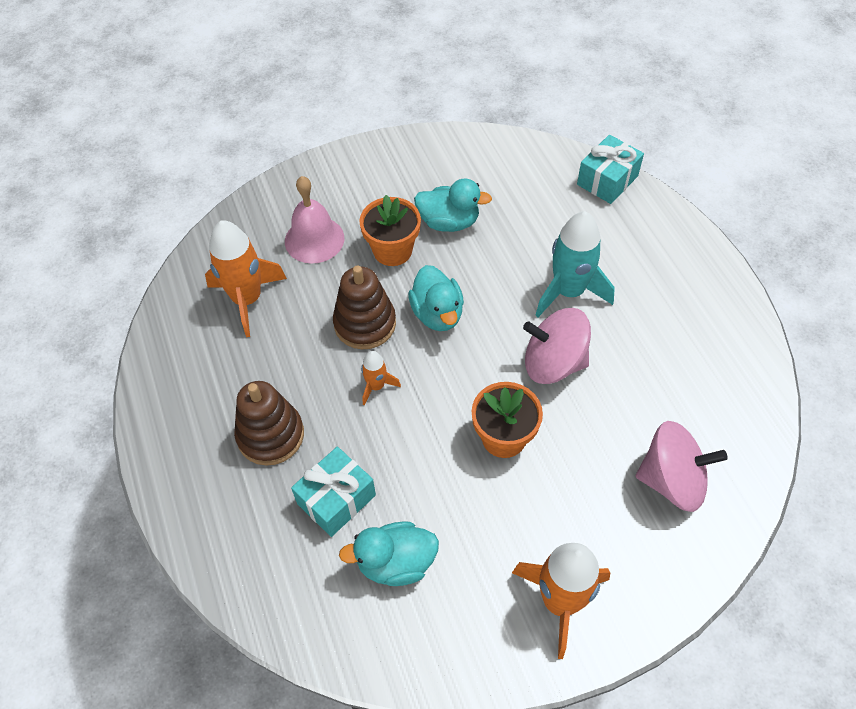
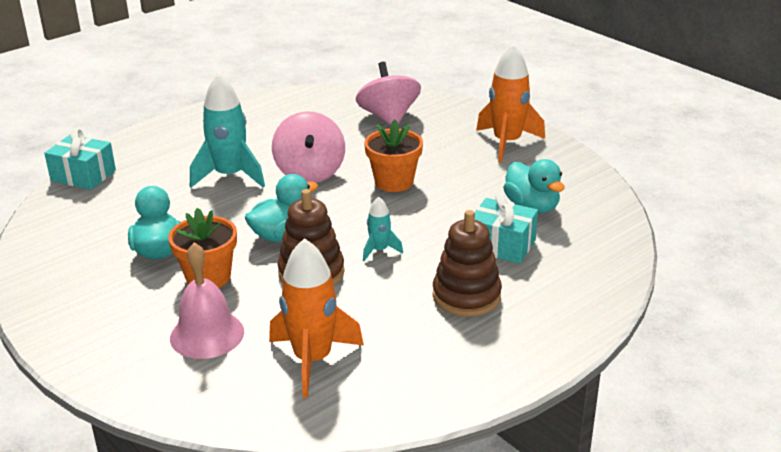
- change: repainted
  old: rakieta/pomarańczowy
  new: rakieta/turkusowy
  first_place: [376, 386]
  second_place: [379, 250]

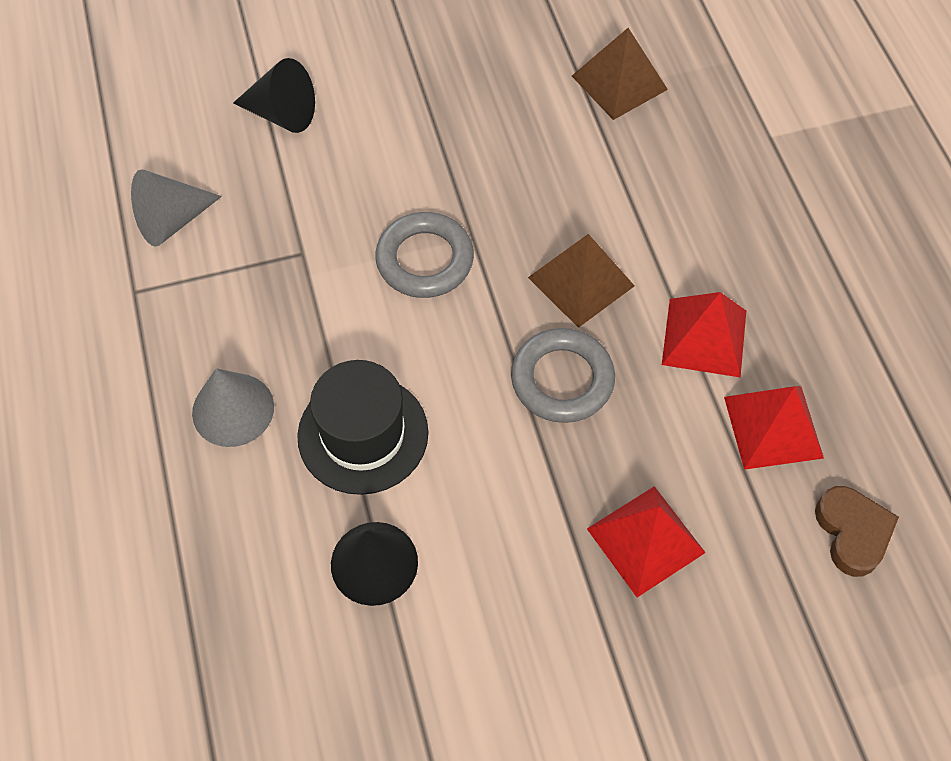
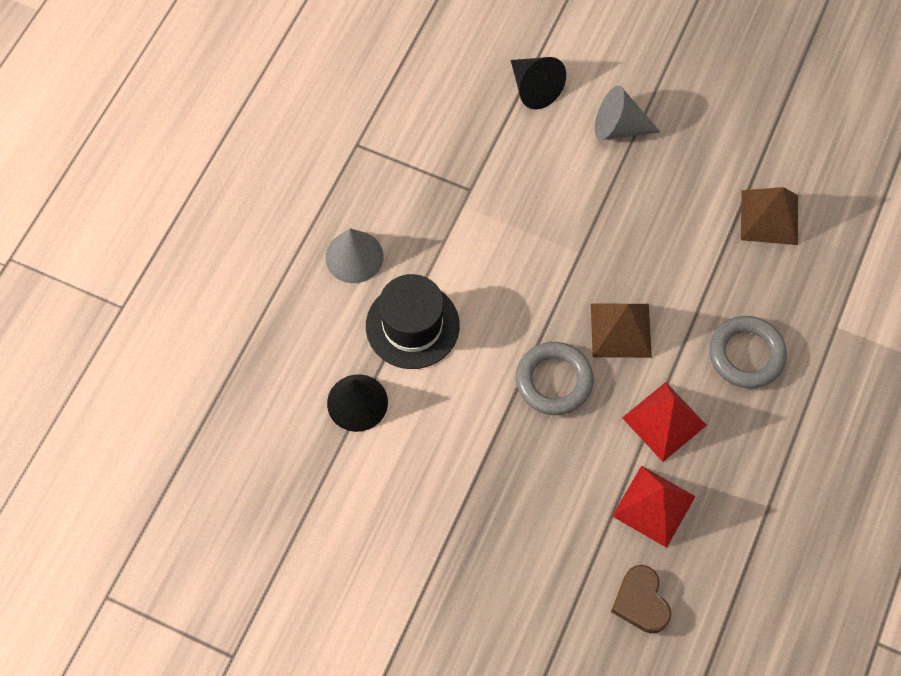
- change: shifted
  old: stożek/szary
  first_place: [171, 221]
  second_place: [618, 127]
- change: rotated
  old: serce/brązowy
  first_place: [852, 532]
  second_place: [641, 601]
  degrees: 135
- change: shifted
  old: pierścień/szary
  first_place: [425, 260]
  second_place: [746, 354]
- change: gone
  old: piramida/czerwony
  first_place: [646, 540]

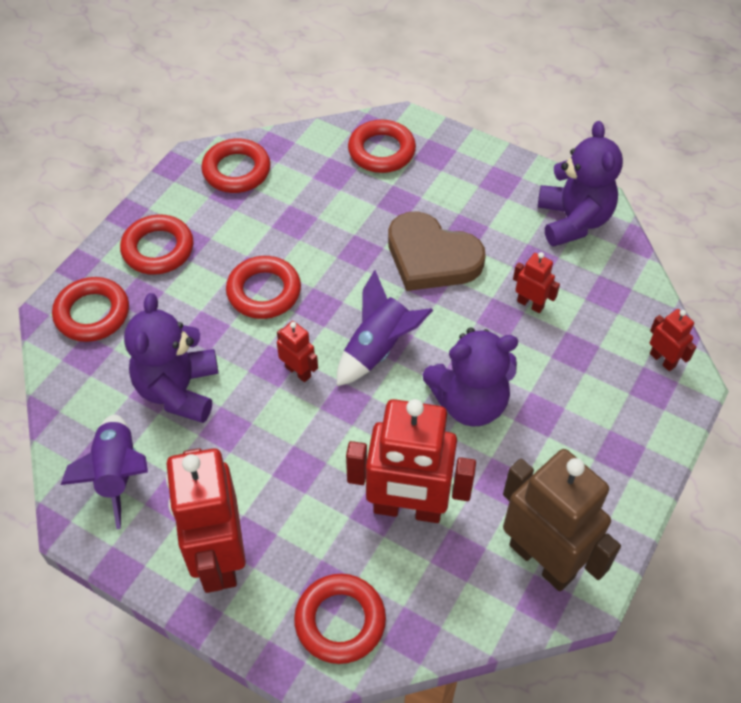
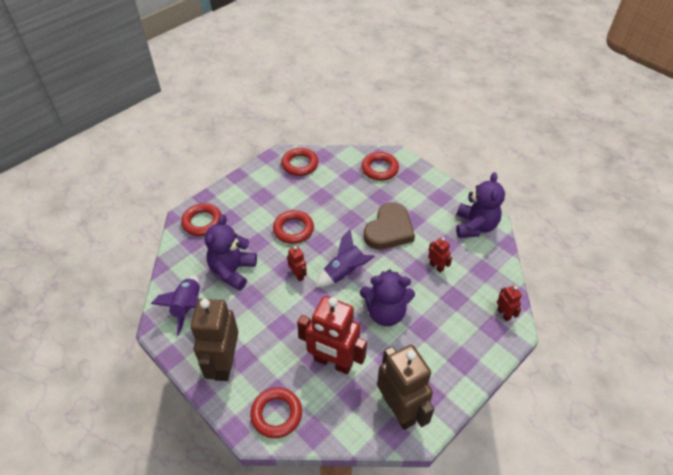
- change: repainted
  old: robot/czerwony
  new: robot/brązowy
  first_place: [219, 557]
  second_place: [224, 363]
- change: rotated
  old: serce/brązowy
  first_place: [431, 257]
  second_place: [389, 230]
  degrees: -105
- change: gone
  old: pierścień/czerwony
  first_place: [158, 249]

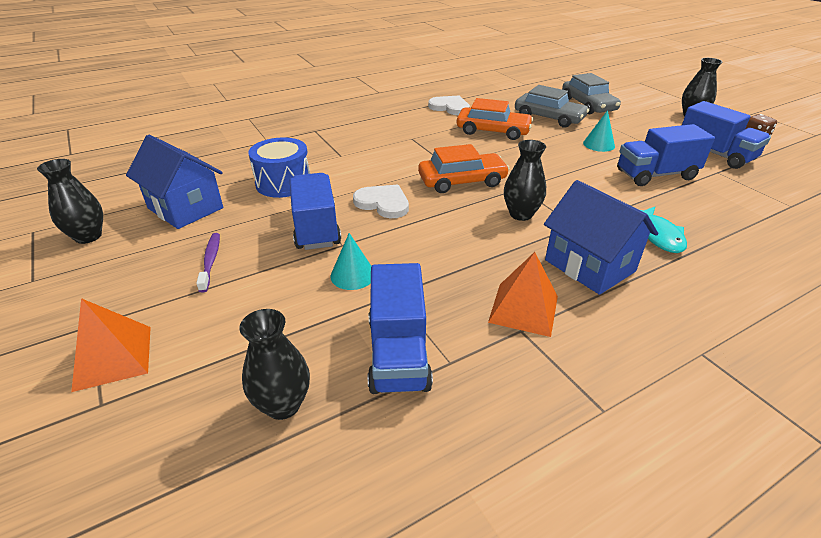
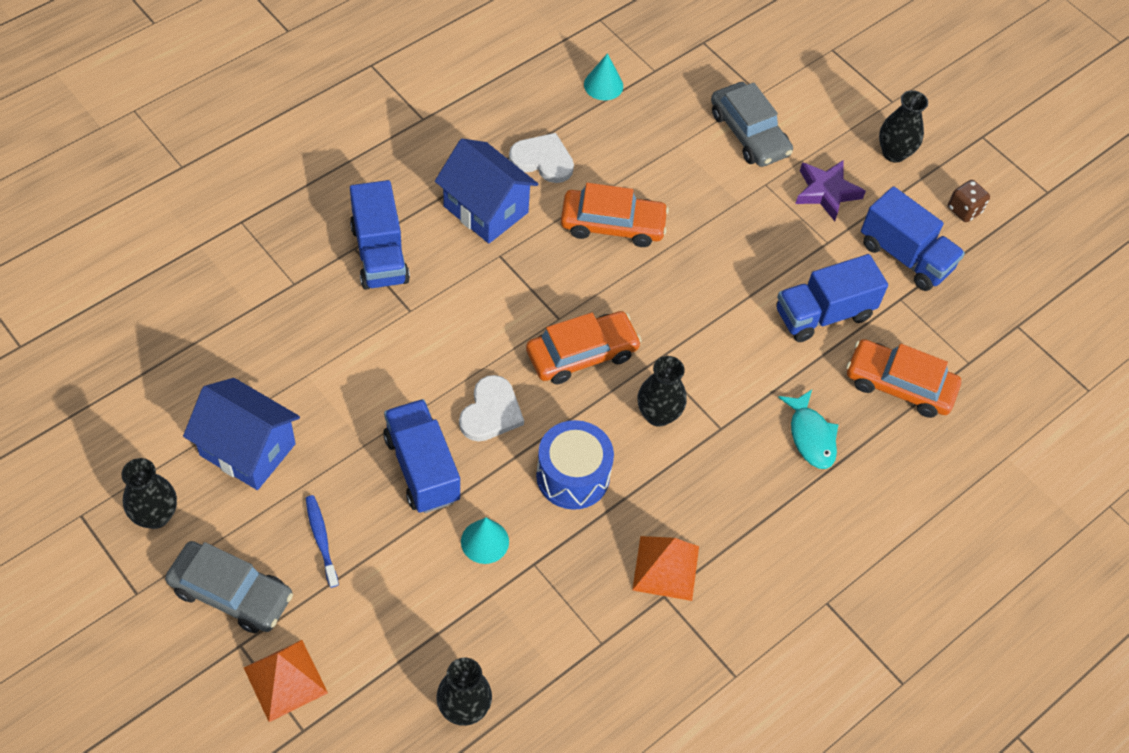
- change: shifted
  old: samochód/szary
  first_place: [549, 118]
  second_place: [231, 593]
- change: repainted
  old: szczoteczka do zębów/fioletowy
  new: szczoteczka do zębów/niebieski
  first_place: [210, 261]
  second_place: [321, 539]
- change: shifted
  old: ciężarówka/niebieski
  first_place: [398, 353]
  second_place: [380, 254]
- change: shifted
  old: domek/niebieski
  first_place: [589, 266]
  second_place: [485, 209]
- change: rotated
  old: serce/biały
  first_place: [383, 203]
  second_place: [491, 412]
  degrees: 90
- change: shifted
  old: bęben/niebieski
  first_place: [283, 183]
  second_place: [573, 476]
- change: shifted
  old: stożek/turkusowy
  first_place: [598, 144]
  second_place: [603, 85]
- change: new
  new: gwiazda/fioletowy
  second_place: [826, 192]
- change: new
  new: samochód/pomarańczowy
  second_place: [899, 385]

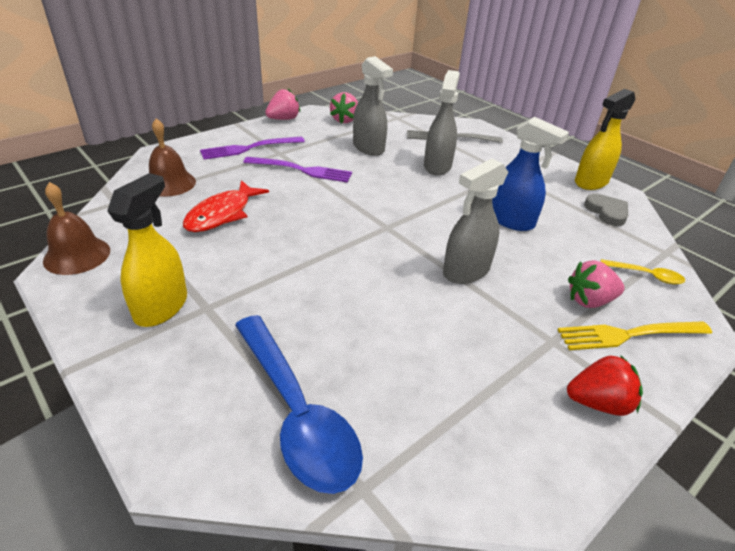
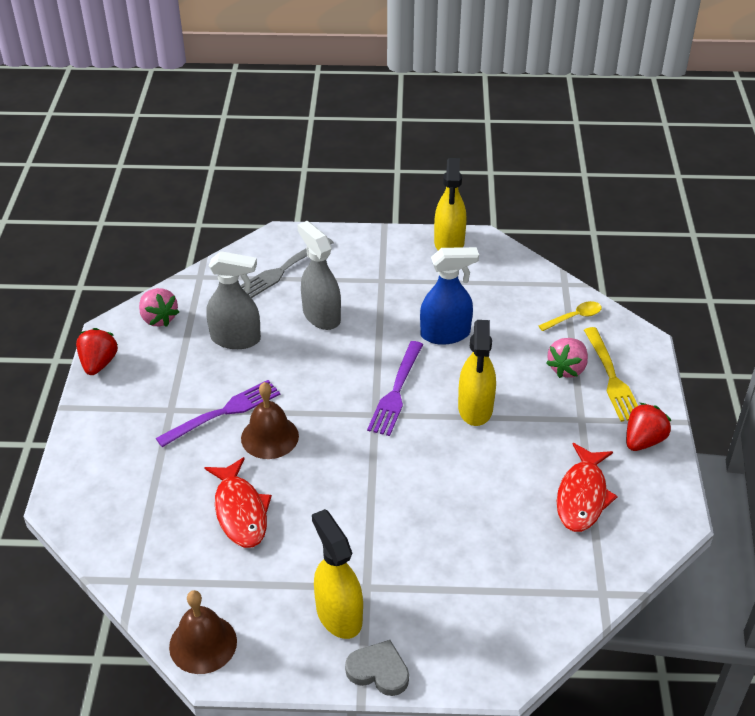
- change: repainted
  old: truskawka/różowy
  new: truskawka/czerwony
  first_place: [283, 119]
  second_place: [99, 363]
- change: shifted
  old: dzwonek/brązowy
  first_place: [170, 183]
  second_place: [269, 437]
- change: shifted
  old: serce/szary
  first_place: [607, 212]
  second_place: [378, 671]
- change: shifted
  old: widelec/fioletowy
  first_place: [249, 148]
  second_place: [396, 391]
- change: repainted
  old: spryskiwacz/szary
  new: spryskiwacz/żółty
  first_place: [465, 271]
  second_place: [475, 408]
- change: new
  new: ryba/czerwony
  second_place: [582, 496]
- change: rotated
  old: widelec/żółty
  first_place: [629, 335]
  second_place: [611, 377]
  degrees: -45
- change: gone
  old: łyżka/niebieski
  first_place: [296, 412]

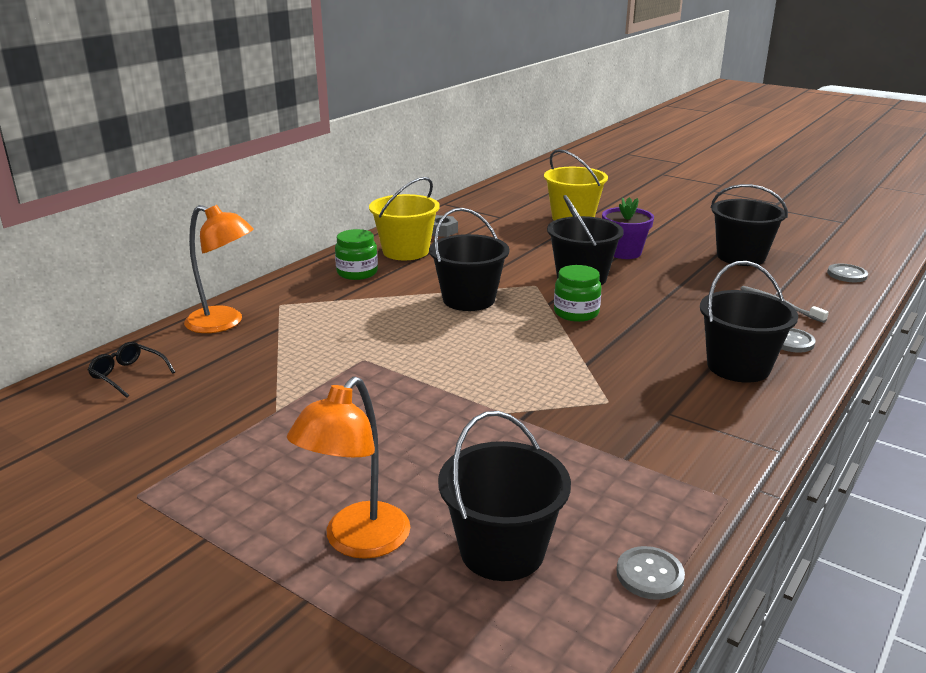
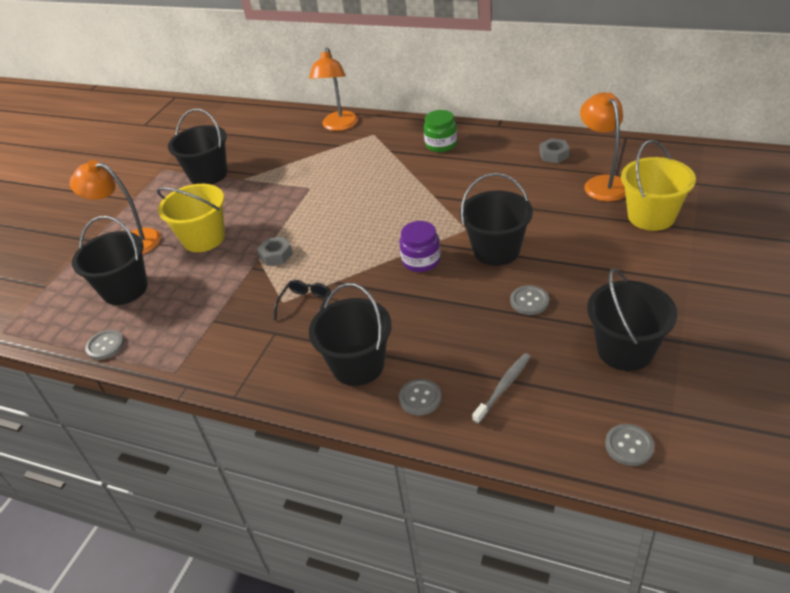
- change: shifted
  old: wiadro/żółty
  first_place: [405, 251]
  second_place: [204, 238]
- change: shifted
  old: wiadro/czarny
  first_place: [469, 299]
  second_place: [208, 175]
- change: new
  new: nakrętka/szary
  second_place: [276, 255]
- change: shifted
  old: okulary/czarny
  first_place: [128, 375]
  second_place: [306, 304]
- change: repainted
  old: słoik/zielony
  new: słoik/fioletowy
  first_place: [576, 313]
  second_place: [421, 261]
- change: new
  new: guzik/szary
  second_place: [529, 301]
- change: new
  new: lampka/pomarańczowy
  second_place: [602, 183]
- change: gone
  old: doniczka/fioletowy
  first_place: [624, 252]

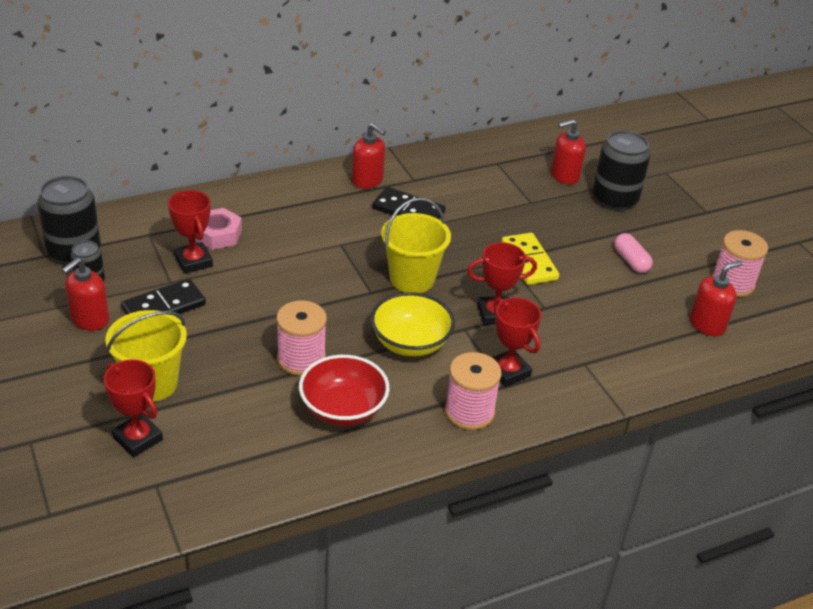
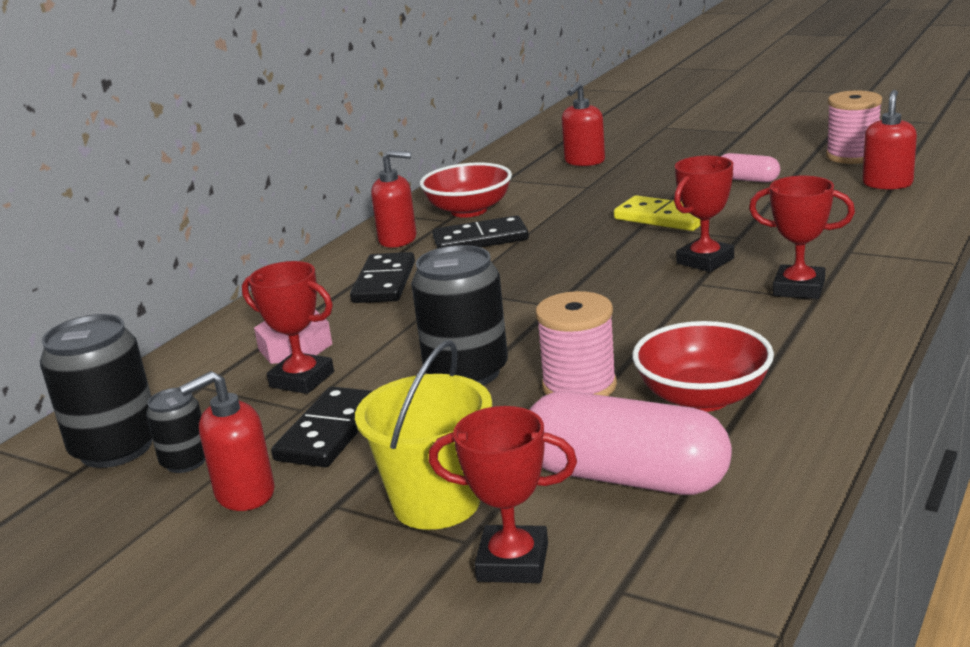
- change: rotated
  old: dozownik mydła/czerwony
  first_place: [90, 319]
  second_place: [244, 493]
  degrees: 60
- change: new
  new: kostka domina/czarny
  second_place: [384, 282]
- change: shifted
  old: puszka/czarny
  first_place: [614, 200]
  second_place: [466, 372]
- change: new
  new: miska/czerwony
  second_place: [469, 210]
- change: new
  new: kapsułka/różowy
  second_place: [626, 477]
- change: gone
  old: miska/żółty
  first_place: [410, 343]
- change: gone
  old: wiadro/żółty
  first_place: [412, 279]
- change: gone
  old: szpulka/różowy
  first_place: [469, 412]

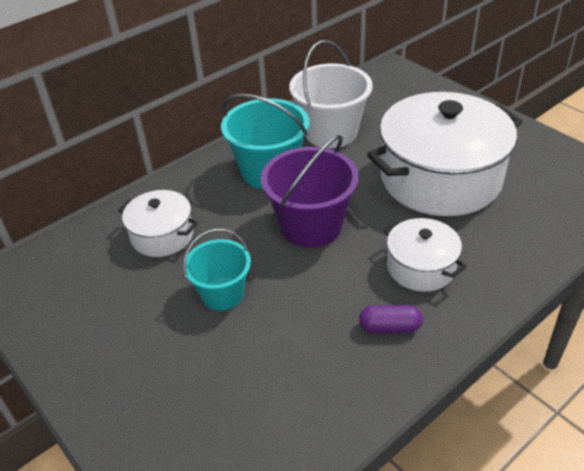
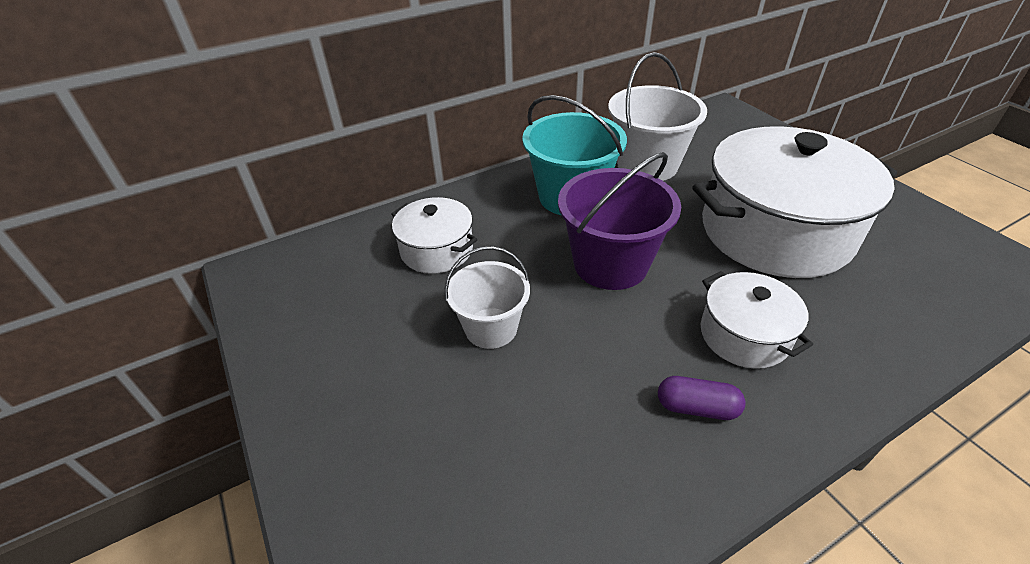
- change: repainted
  old: wiadro/turkusowy
  new: wiadro/biały
  first_place: [222, 293]
  second_place: [491, 328]

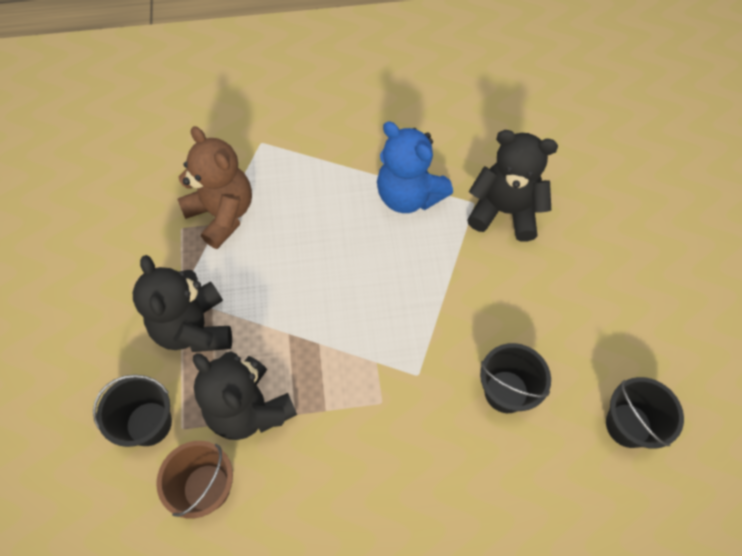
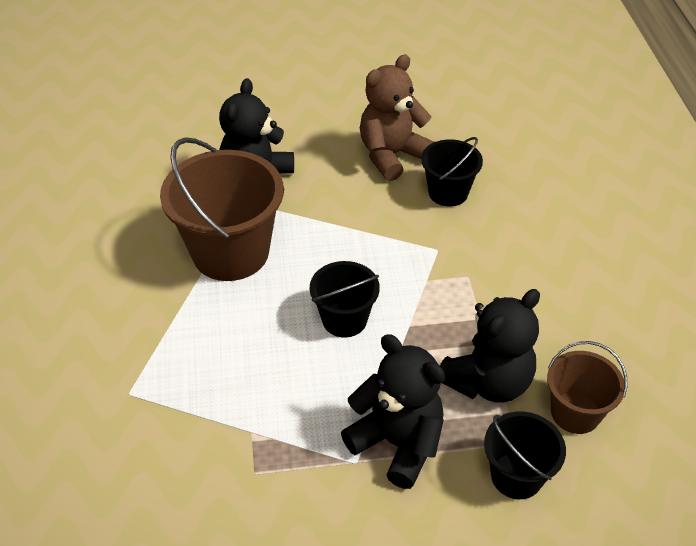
- change: swapped
  old: miś/niebieski
  new: wiadro/brązowy
  first_place: [409, 196]
  second_place: [230, 252]
- change: shifted
  old: wiadro/czarny
  first_place: [628, 425]
  second_place: [344, 319]
- change: rotated
  old: miś/czarny
  first_place: [194, 328]
  second_place: [397, 443]
  degrees: -120
- change: shifted
  old: miś/brązowy
  first_place: [222, 214]
  second_place: [391, 155]

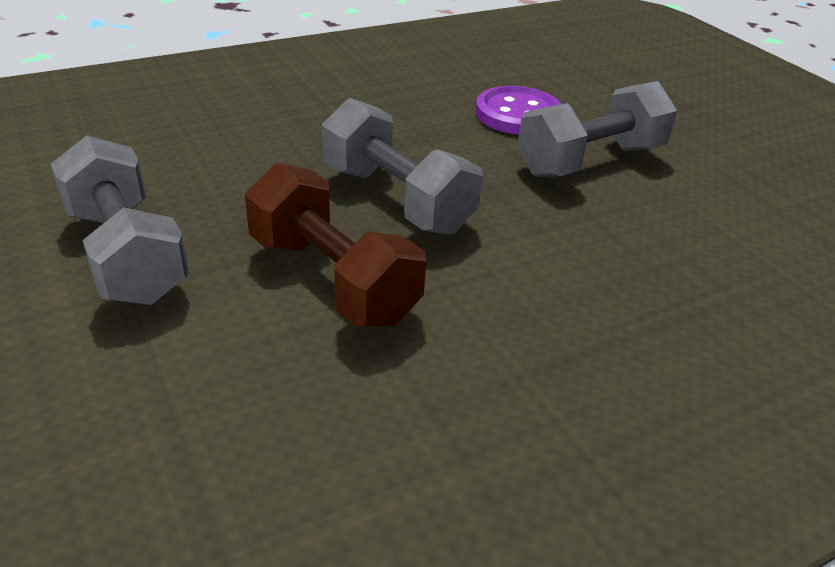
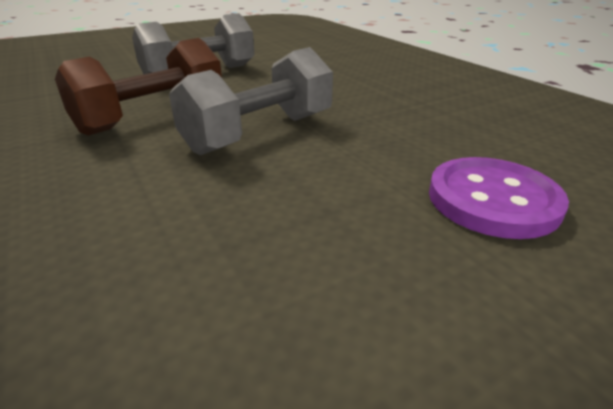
- change: gone
  old: hantel/szary
  first_place: [590, 161]

